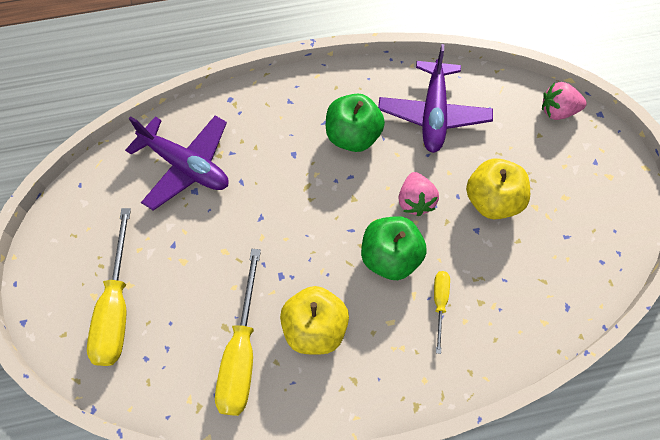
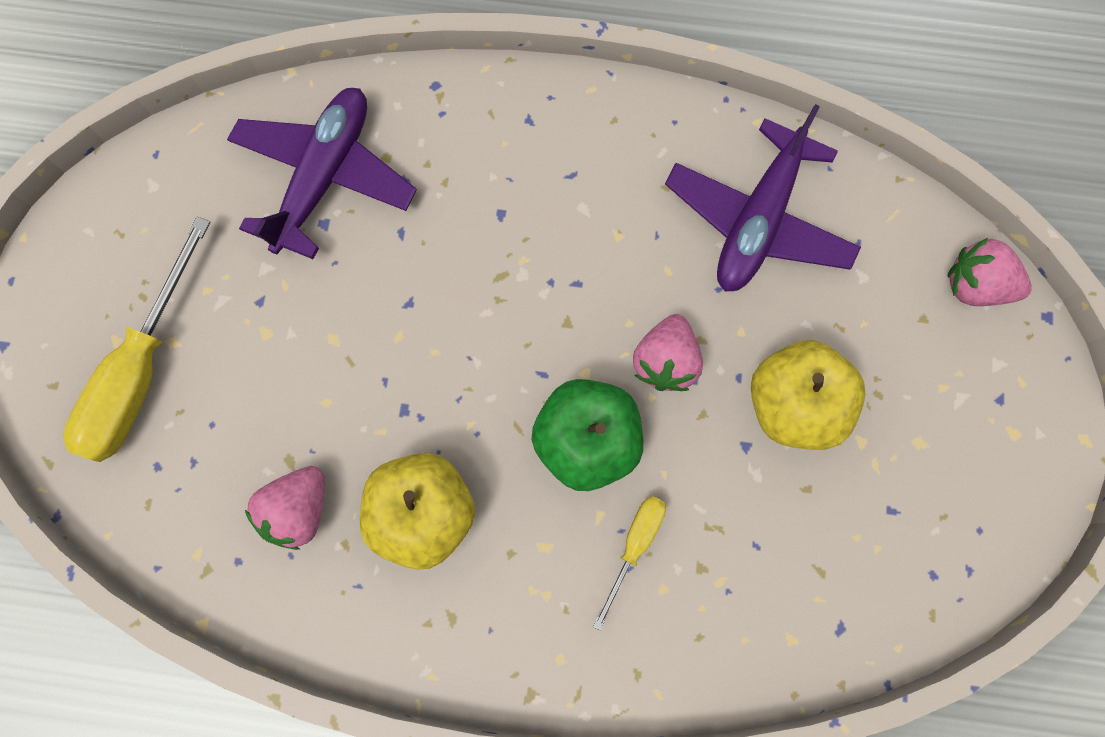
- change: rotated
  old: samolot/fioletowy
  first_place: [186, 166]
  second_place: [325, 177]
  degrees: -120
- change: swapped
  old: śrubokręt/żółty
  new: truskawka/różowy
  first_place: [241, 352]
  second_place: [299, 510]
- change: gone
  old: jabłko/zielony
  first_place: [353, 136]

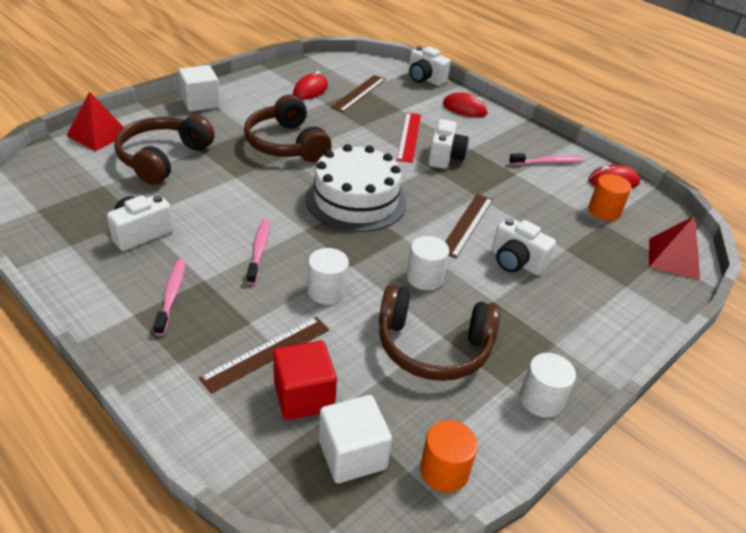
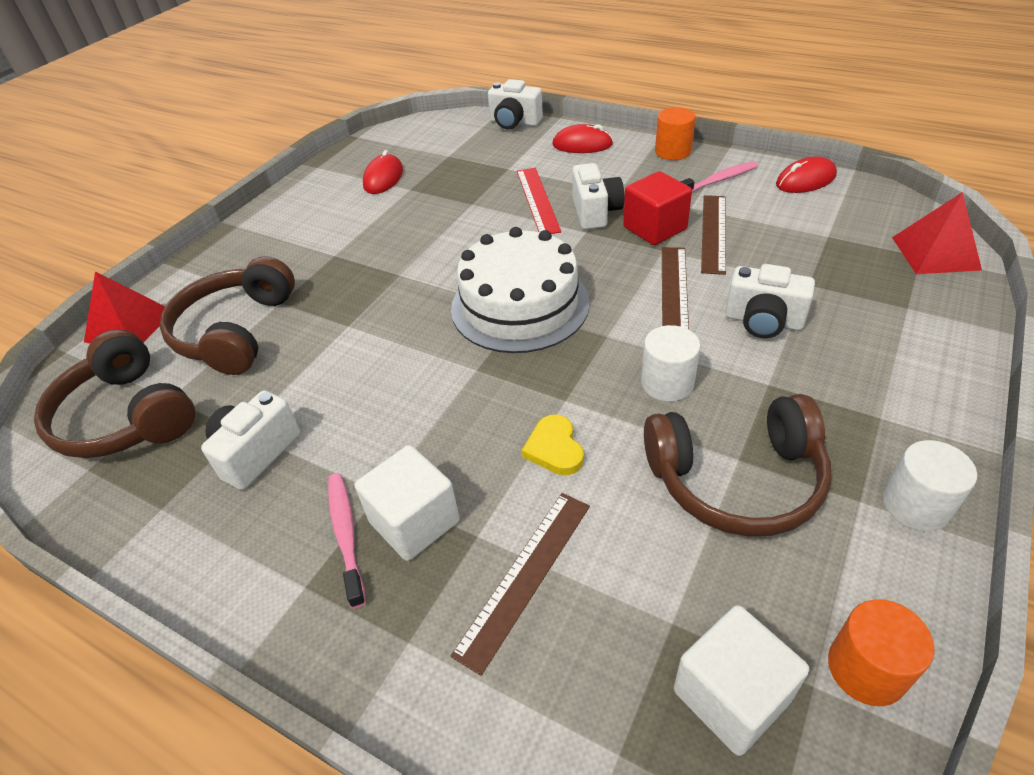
- change: shifted
  old: słuchawki/brązowy
  first_place: [286, 144]
  second_place: [126, 416]
- change: shifted
  old: sześcian/biały
  first_place: [200, 103]
  second_place: [414, 521]
- change: swapped
  old: walec/biały
  new: serce/żółty
  first_place: [327, 291]
  second_place: [554, 448]
- change: shifted
  old: sześcian/czerwony
  first_place: [304, 396]
  second_place: [654, 228]
- change: shifted
  old: walec/pomarańczowy
  first_place: [604, 211]
  second_place: [673, 151]
- change: shifted
  old: linijka/brązowy
  first_place: [359, 93]
  second_place: [713, 233]
- change: gone
  old: szczoteczka do zębów/różowy
  first_place: [259, 250]

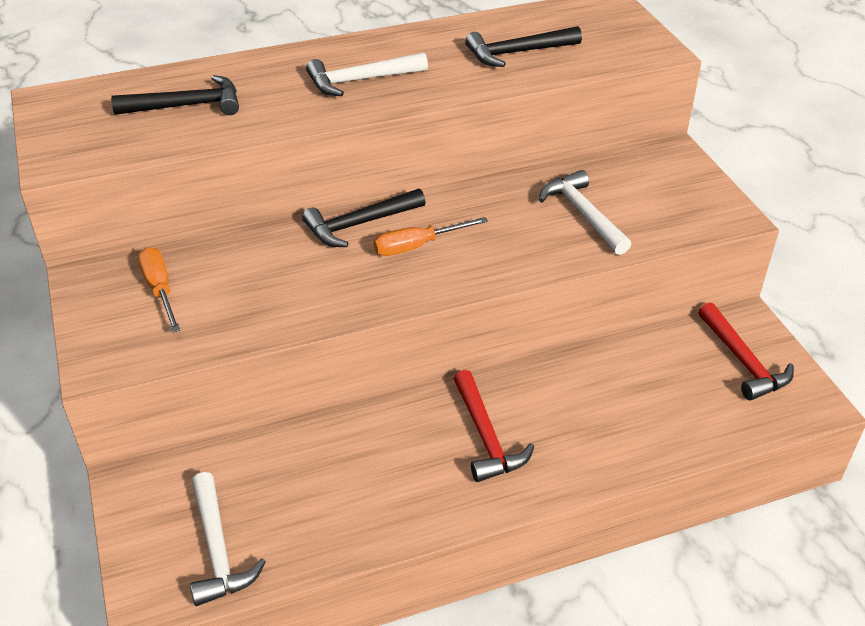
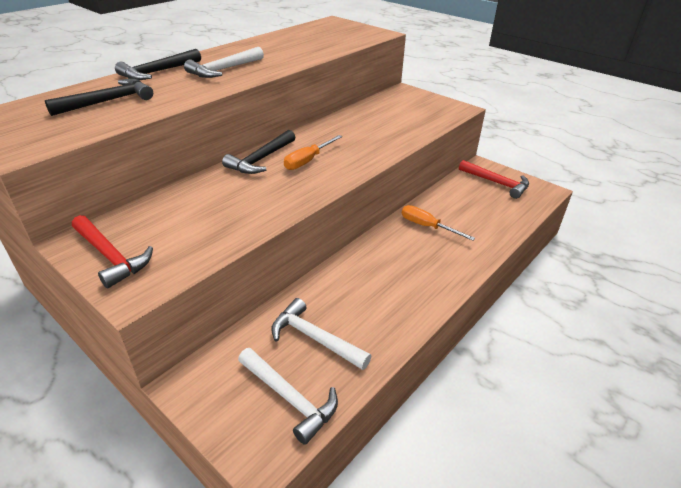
- change: shifted
  old: młotek/czerwony
  first_place: [486, 436]
  second_place: [110, 256]
- change: shifted
  old: młotek/czarny
  first_place: [517, 53]
  second_place: [158, 72]
- change: shifted
  old: młotek/biały
  first_place: [583, 214]
  second_place: [315, 338]
- change: shifted
  old: śrubokręt/pomarańczowy
  first_place: [160, 289]
  second_place: [427, 226]

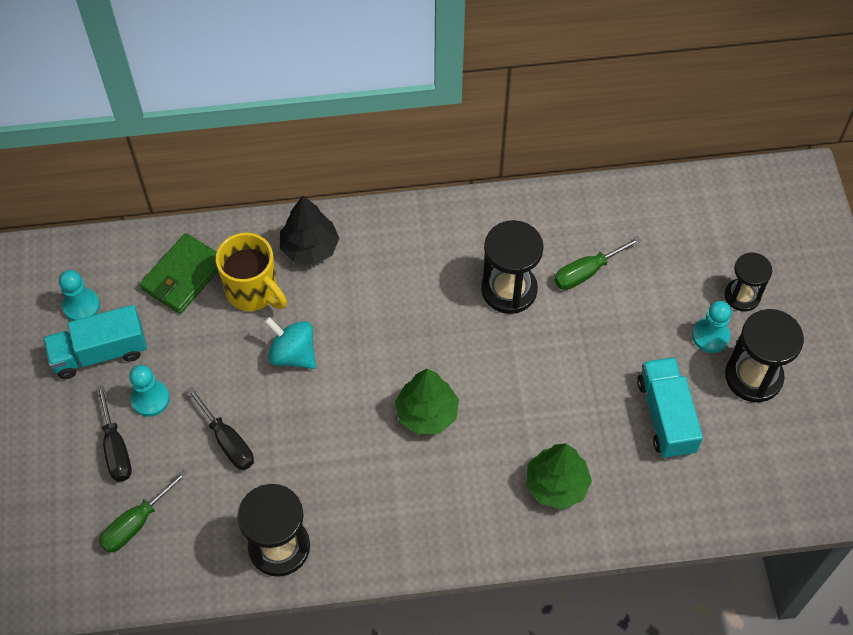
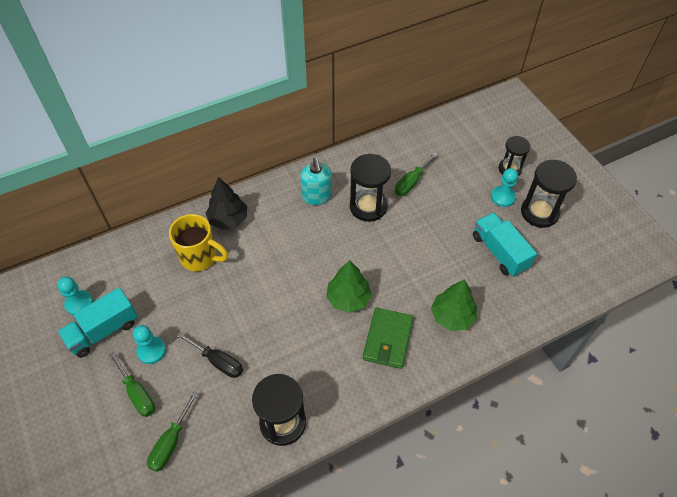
- change: repainted
  old: śrubokręt/czarny
  new: śrubokręt/zielony
  first_place: [116, 449]
  second_place: [137, 394]
- change: new
  new: dozownik mydła/turkusowy
  second_place: [317, 196]
- change: shifted
  old: portfel/zielony
  first_place: [183, 276]
  second_place: [387, 339]
- change: gone
  old: bączek/turkusowy
  first_place: [293, 354]

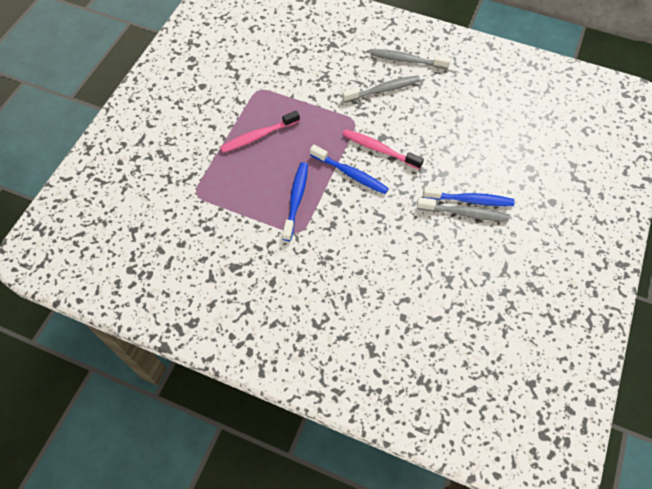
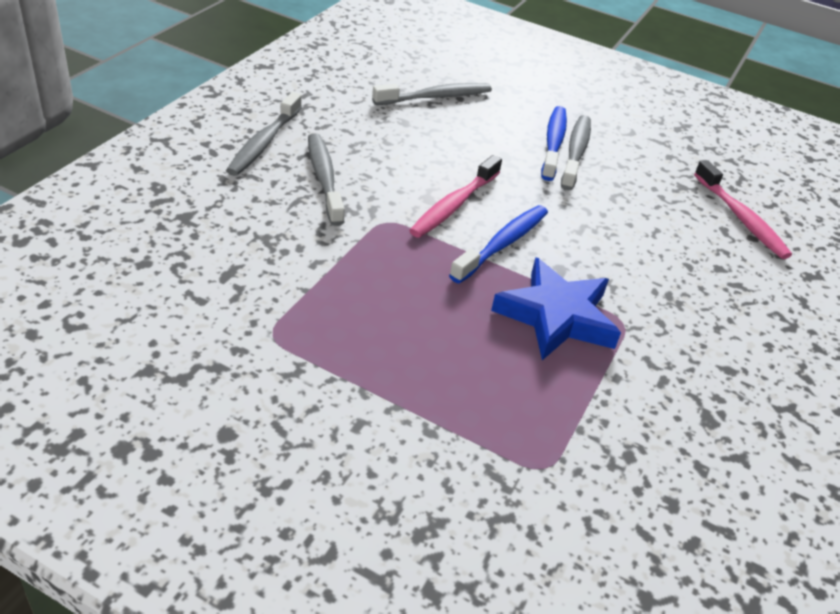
- change: new
  new: szczoteczka do zębów/szary
  second_place: [436, 97]
- change: swapped
  old: szczoteczka do zębów/niebieski
  new: gwiazda/niebieski
  first_place: [296, 199]
  second_place: [556, 316]
- change: shifted
  old: szczoteczka do zębów/różowy
  first_place: [258, 136]
  second_place: [741, 218]

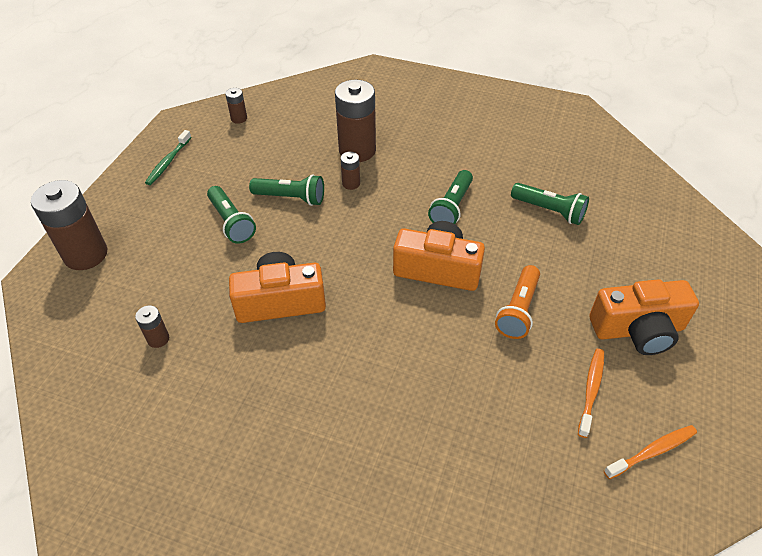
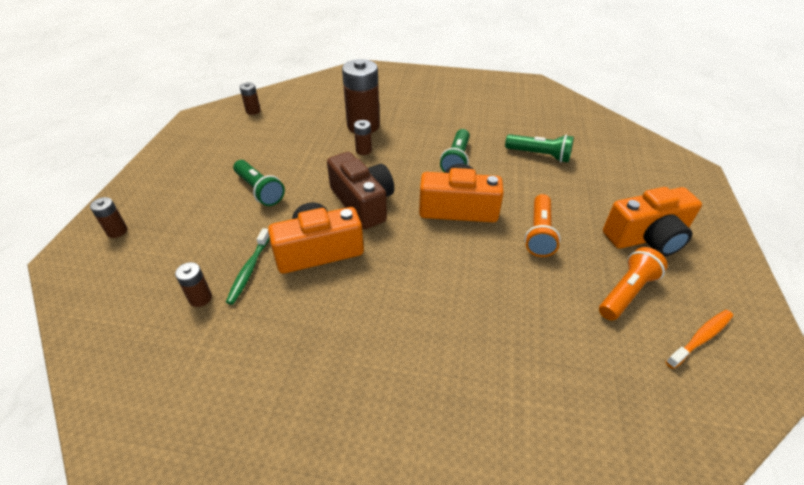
- change: scaled
  old: bateria/brązowy
  first_place: [86, 254]
  second_place: [117, 231]
  factor: 0.46
- change: shifted
  old: szczoteczka do zębów/zielony
  first_place: [168, 162]
  second_place: [249, 270]
- change: new
  new: aparat fotograficzny/brązowy
  second_place: [363, 203]
- change: swapped
  old: szczoteczka do zębów/pomarańczowy
  new: latarka/pomarańczowy
  first_place: [591, 390]
  second_place: [626, 292]
- change: gone
  old: latarka/zielony
  first_place: [291, 198]

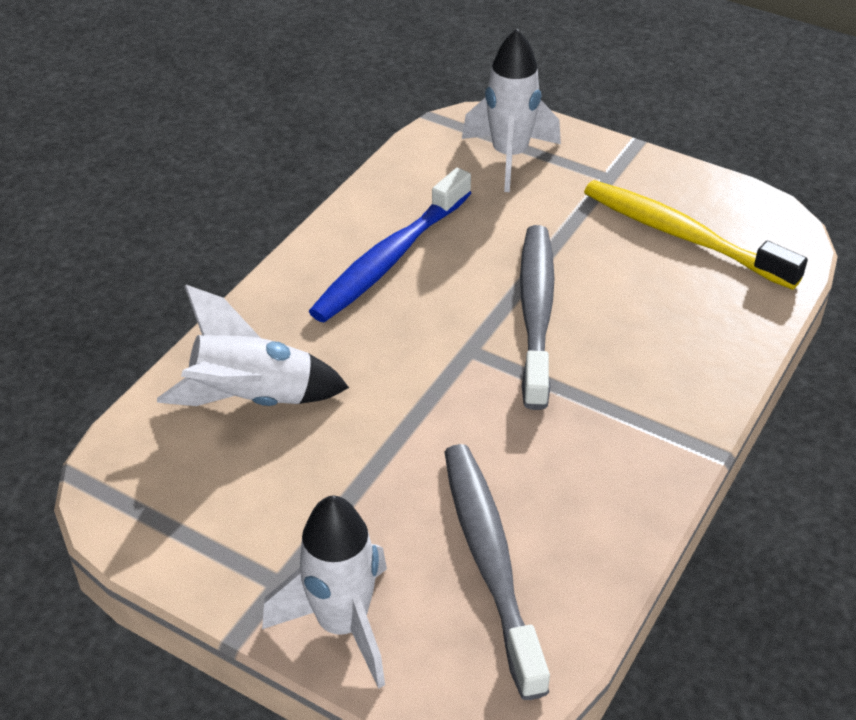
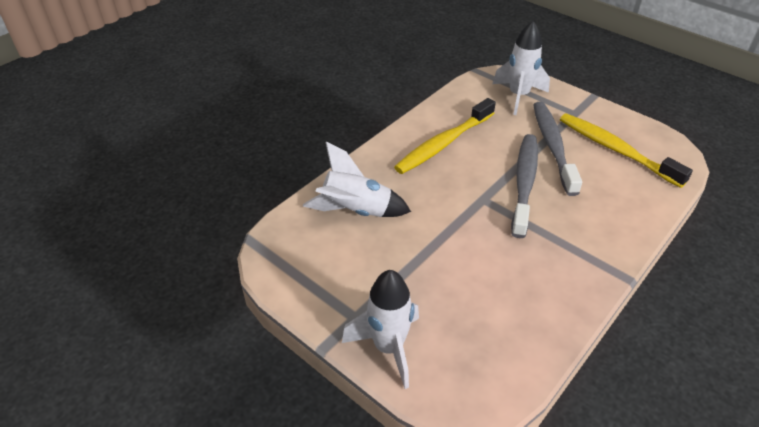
- change: repainted
  old: szczoteczka do zębów/niebieski
  new: szczoteczka do zębów/żółty
  first_place: [390, 258]
  second_place: [444, 143]
- change: shifted
  old: szczoteczka do zębów/szary
  first_place: [490, 562]
  second_place: [553, 146]

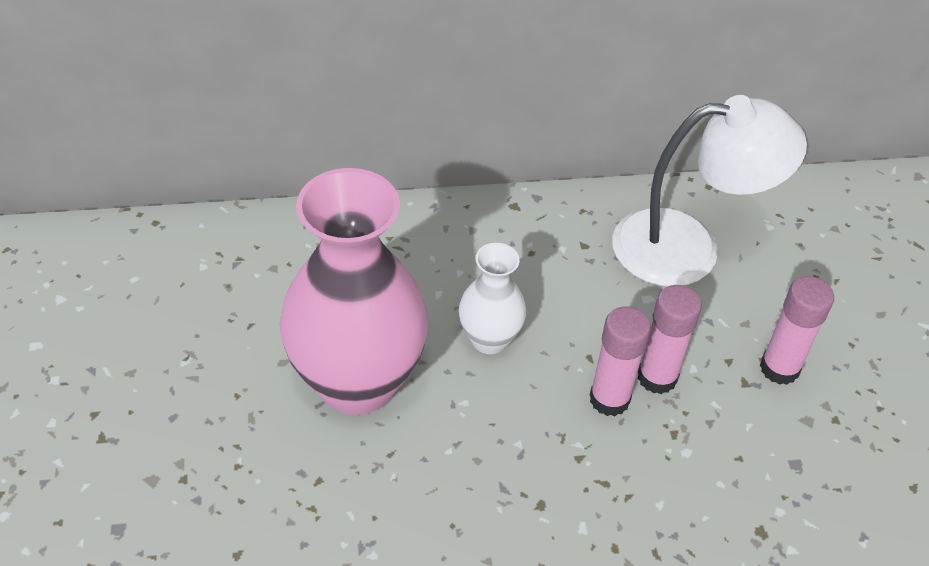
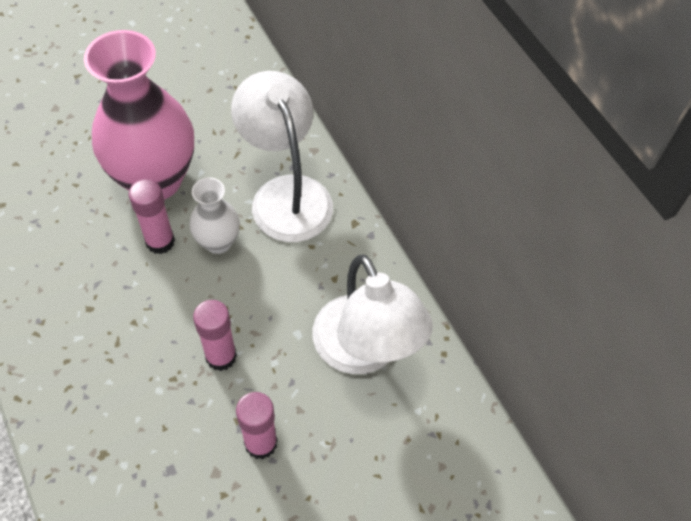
- change: shifted
  old: klej w sztyfcie/różowy
  first_place: [609, 399]
  second_place: [160, 241]
- change: new
  new: lampka/biały
  second_place: [286, 194]

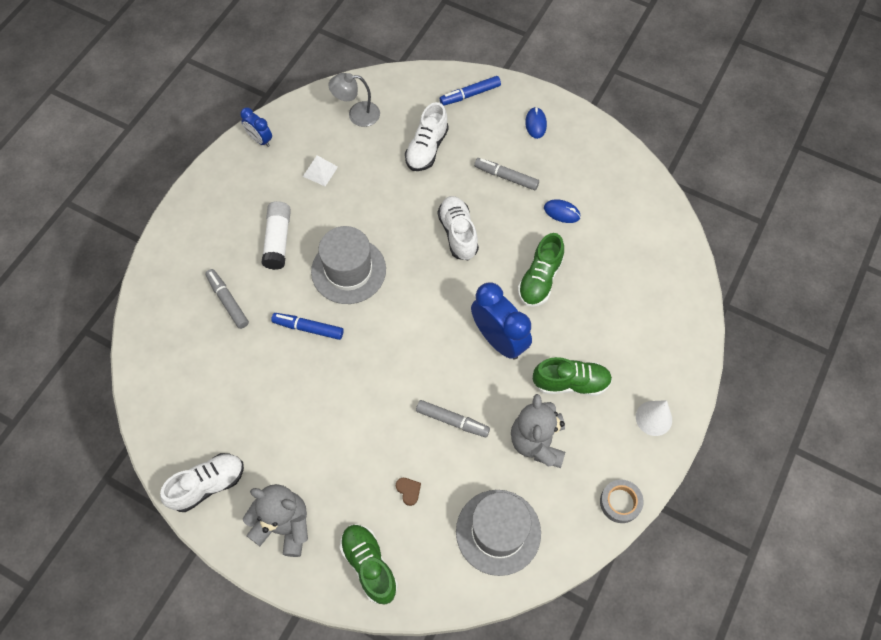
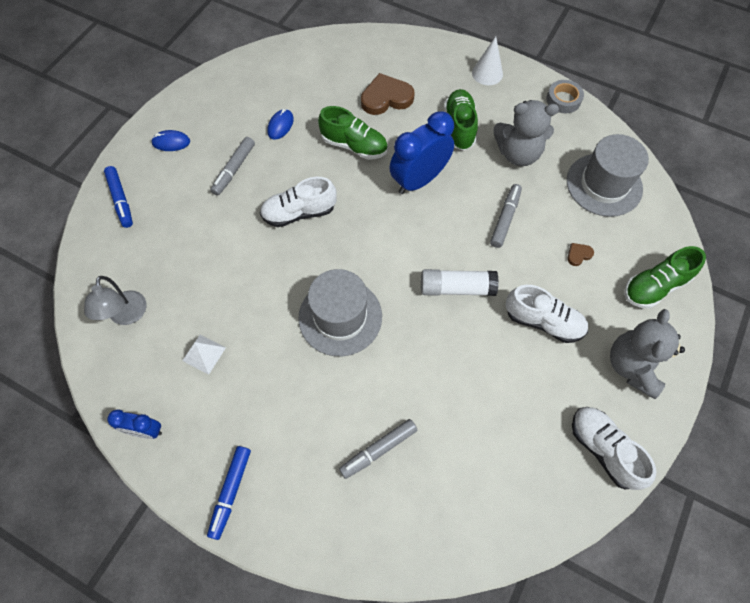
- change: rotated
  old: budzik/niebieski
  first_place: [260, 140]
  second_place: [145, 431]
  degrees: 60
- change: shifted
  old: flamaster/niebieski
  first_place: [308, 328]
  second_place: [231, 492]
- change: new
  new: serce/brązowy
  second_place: [386, 98]
- change: shifted
  old: klej w sztyfcie/biały
  first_place: [278, 240]
  second_place: [457, 288]
- change: shifted
  old: but/biały
  first_place: [427, 148]
  second_place: [543, 321]

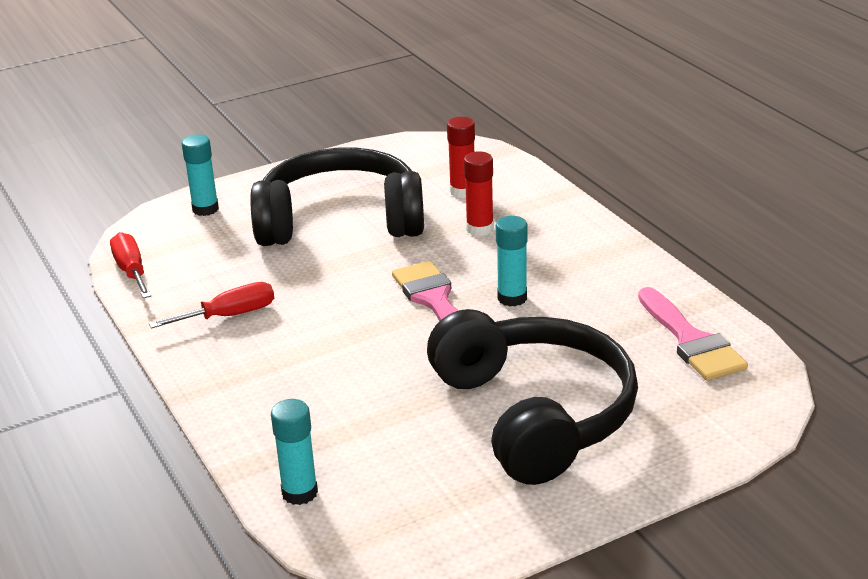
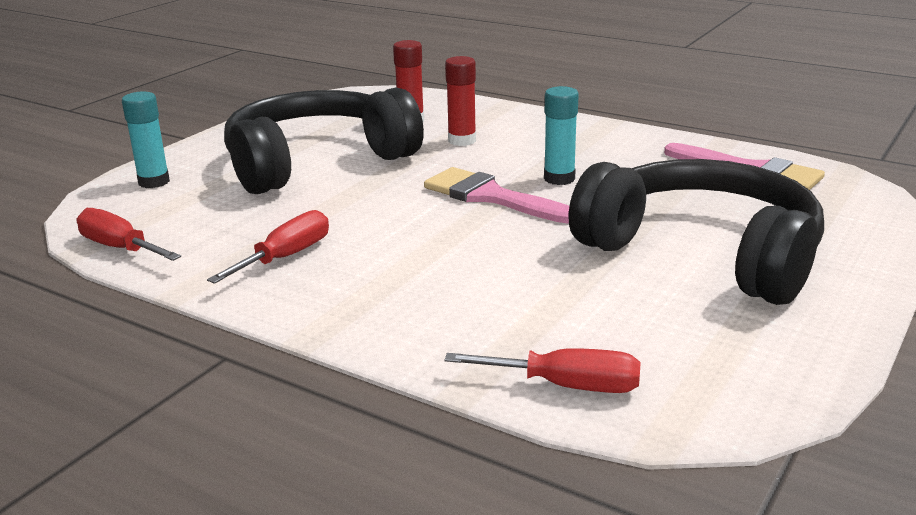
- change: swapped
  old: klej w sztyfcie/turkusowy
  new: śrubokręt/czerwony
  first_place: [299, 493]
  second_place: [566, 386]

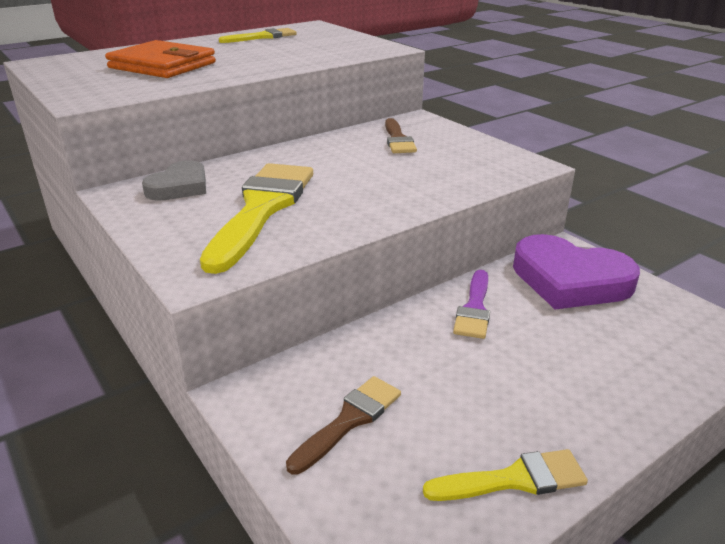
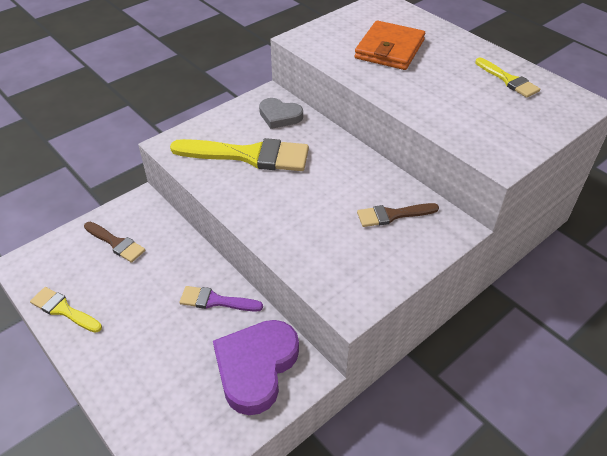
- change: rotated
  old: pędzel/żółty
  first_place: [514, 479]
  second_place: [63, 310]
  degrees: 135

